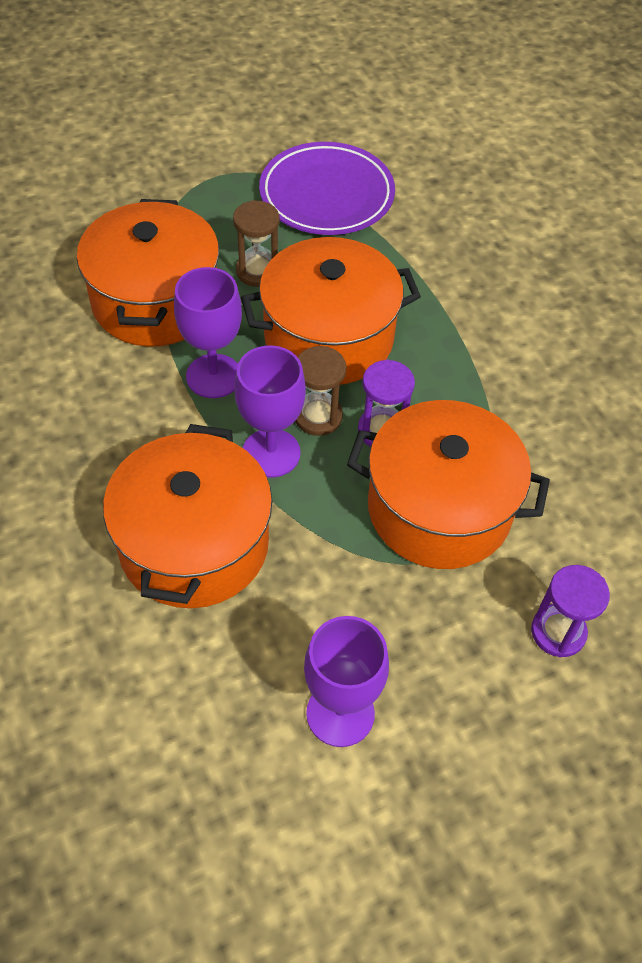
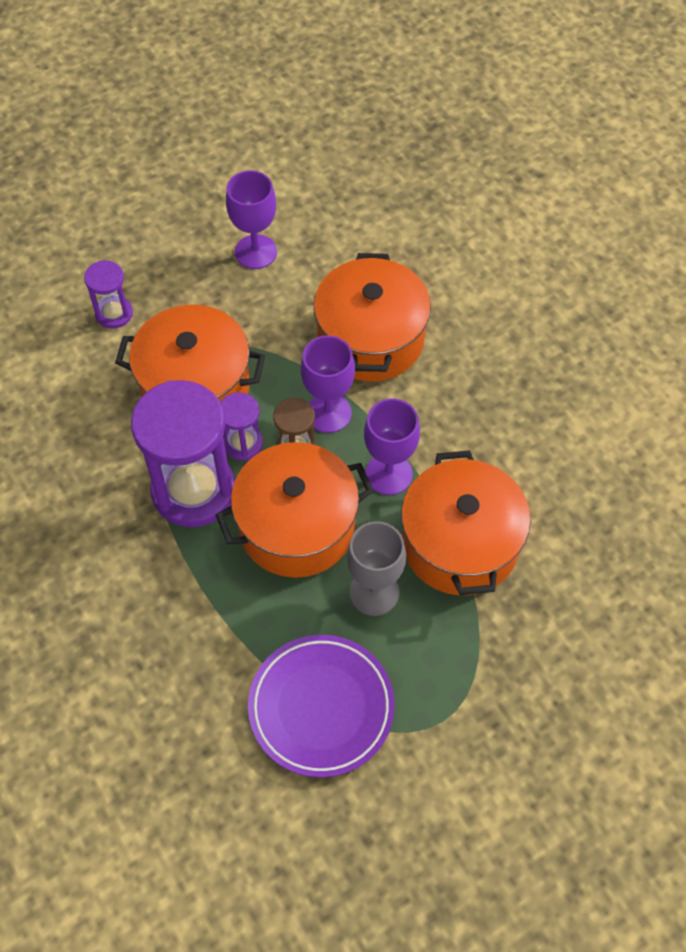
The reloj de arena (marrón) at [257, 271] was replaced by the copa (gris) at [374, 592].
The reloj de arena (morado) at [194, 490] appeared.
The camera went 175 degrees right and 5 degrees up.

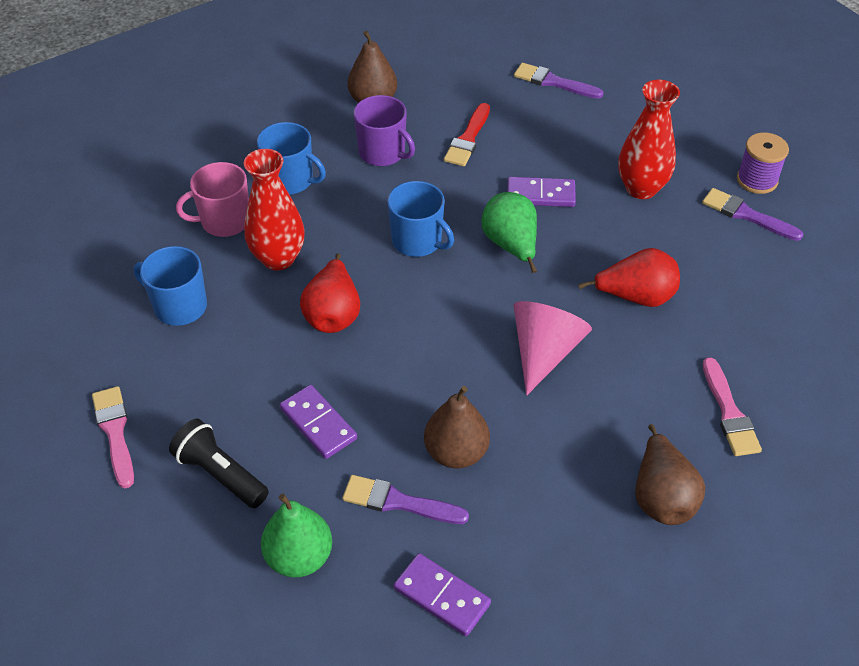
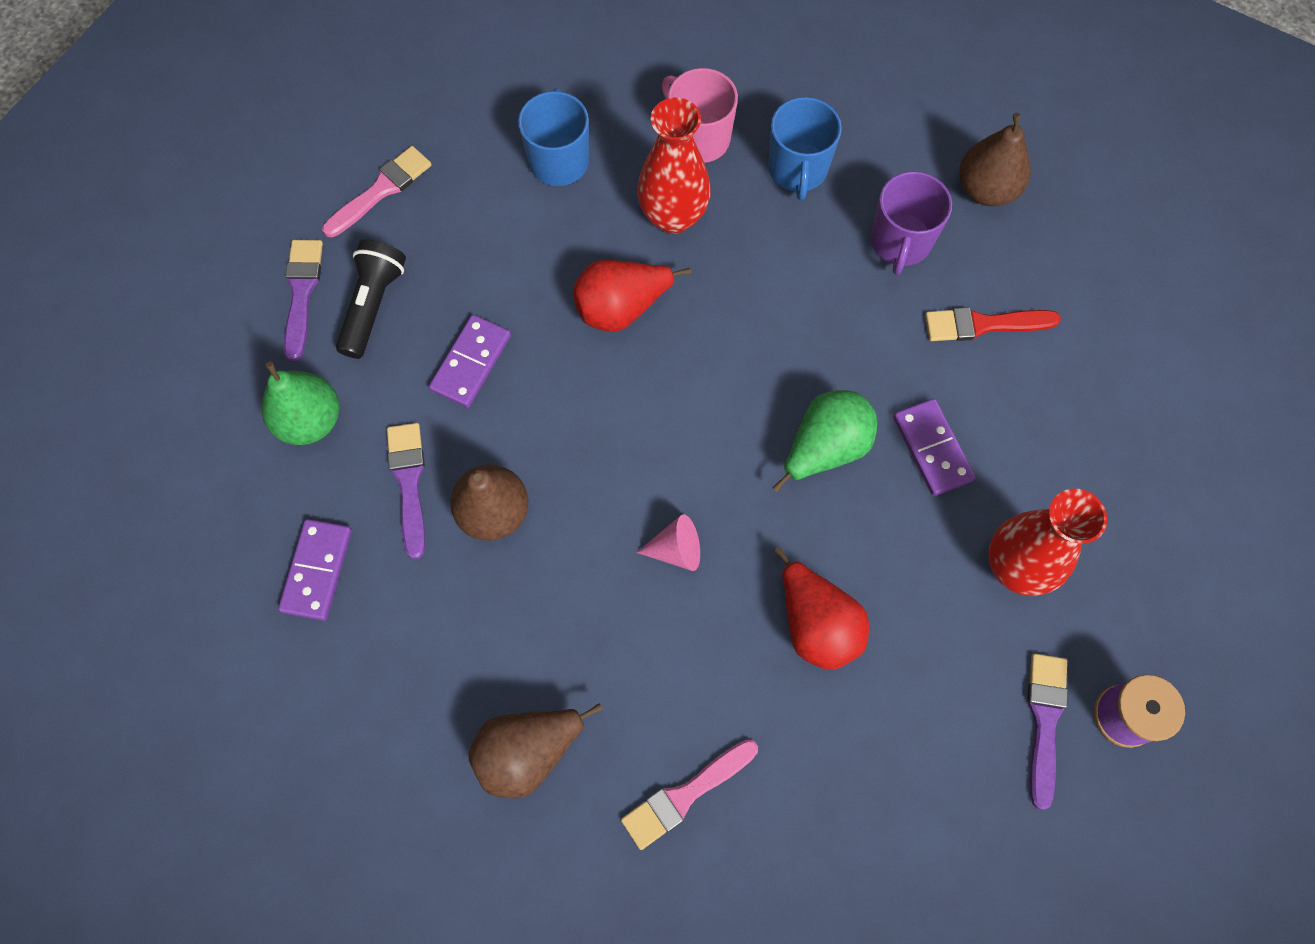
The pincel (morado) moved from [553, 82] to [302, 292].
The taza (azul) at [418, 241] disappeared.
The cono (rosa) at [544, 352] changed to 0.56 times the size.
The camera went 65 degrees right and 20 degrees up.

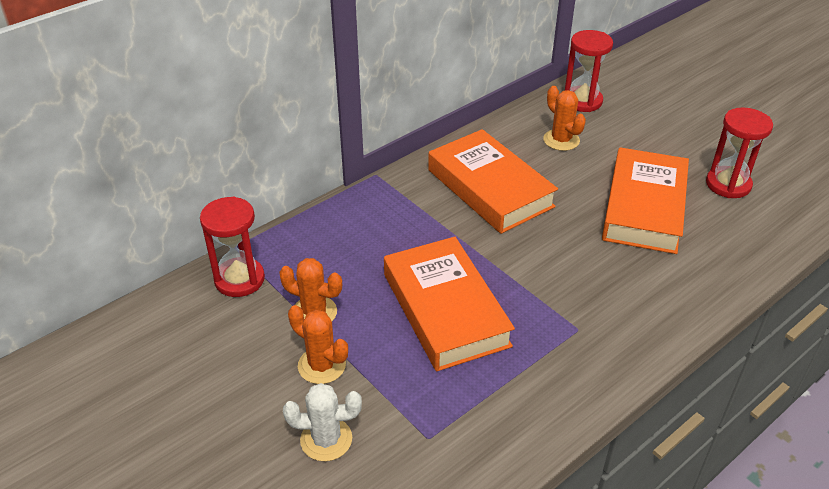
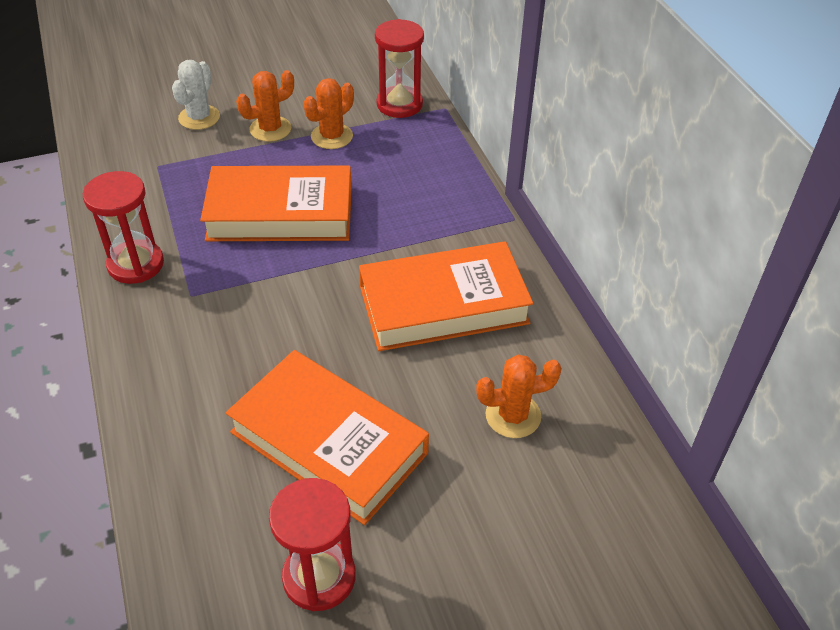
The reloj de arena (rojo) moved from [582, 101] to [136, 264].
The camera went 110 degrees right and 5 degrees up.

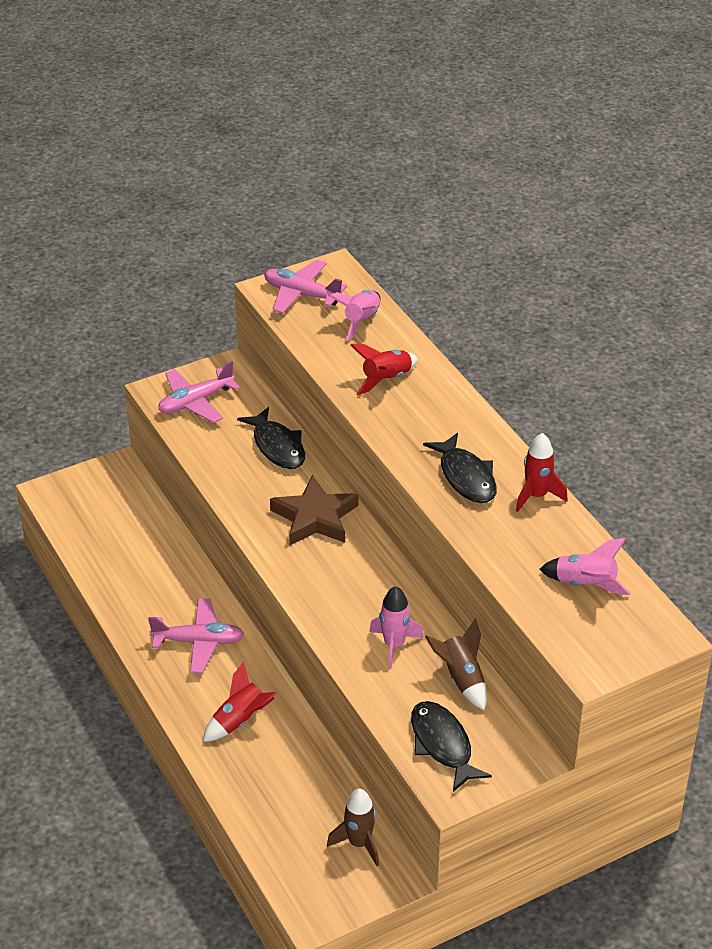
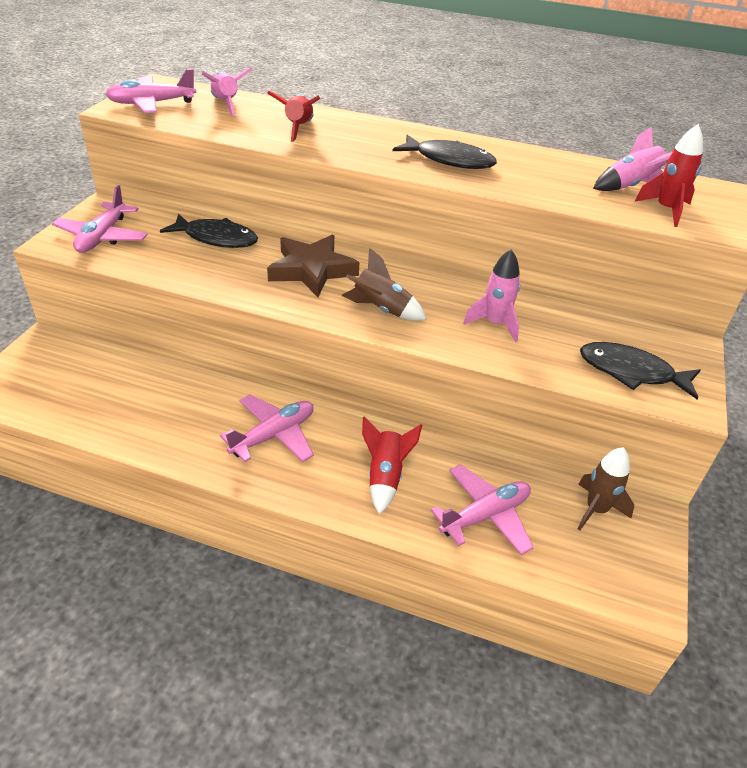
The cohete (rojo) moved from [536, 496] to [666, 210].
The cohete (marrón) moved from [461, 679] to [381, 309].
The avión (rosa) at [485, 515] appeared.
The camera went 45 degrees left and 0 degrees up.

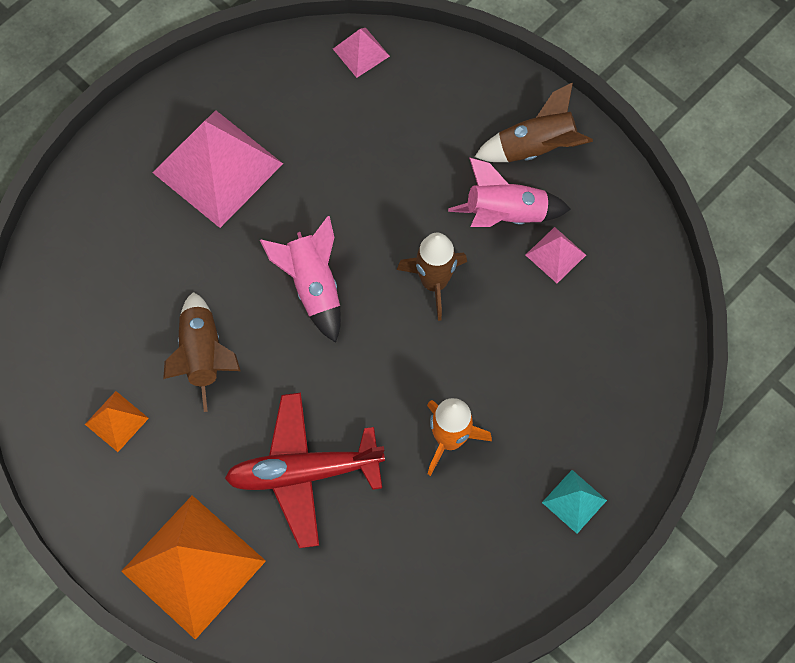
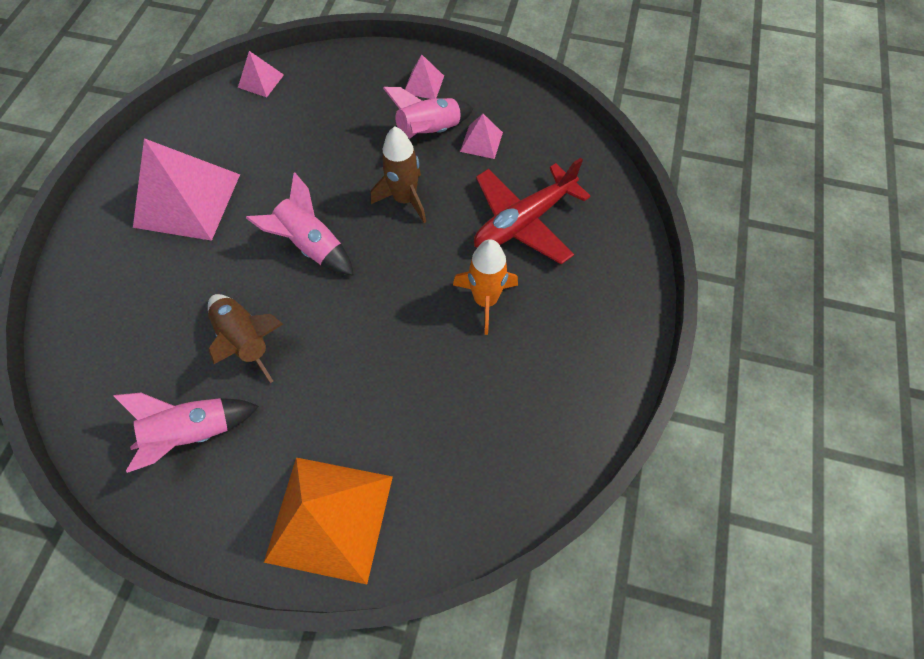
The cohete (marrón) at [535, 147] was replaced by the pirámide (rosa) at [424, 84].
The pirámide (naranja) at [116, 421] was replaced by the cohete (rosa) at [194, 432].
The avión (rojo) moved from [304, 472] to [524, 221].
The pirámide (turquesa) at [574, 501] disappeared.
The camera went 30 degrees left and 5 degrees down.

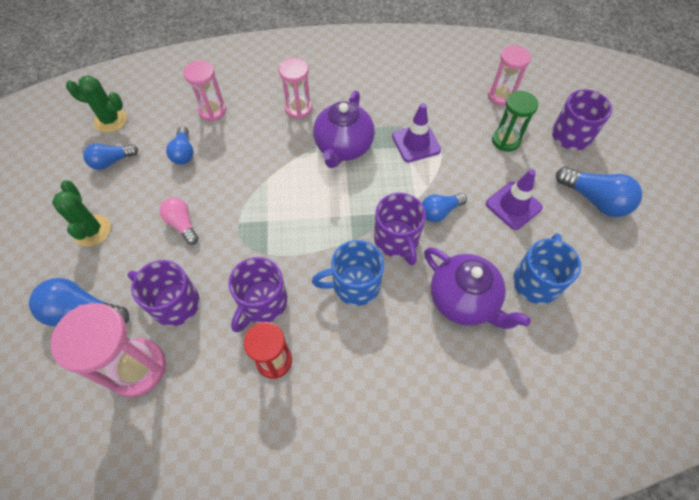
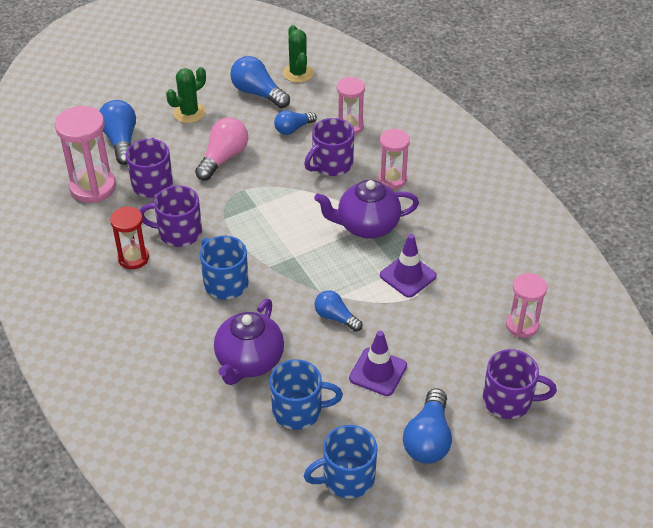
The reloj de arena (verde) at [505, 140] disappeared.
The bombilla (azul) at [112, 161] changed to 1.55 times the size.
The taza (morado) moved from [397, 240] to [331, 164].
The bombilla (rosa) at [182, 224] changed to 1.55 times the size.
The taza (azul) at [346, 478] appeared.
The camera went 65 degrees right and 15 degrees down.

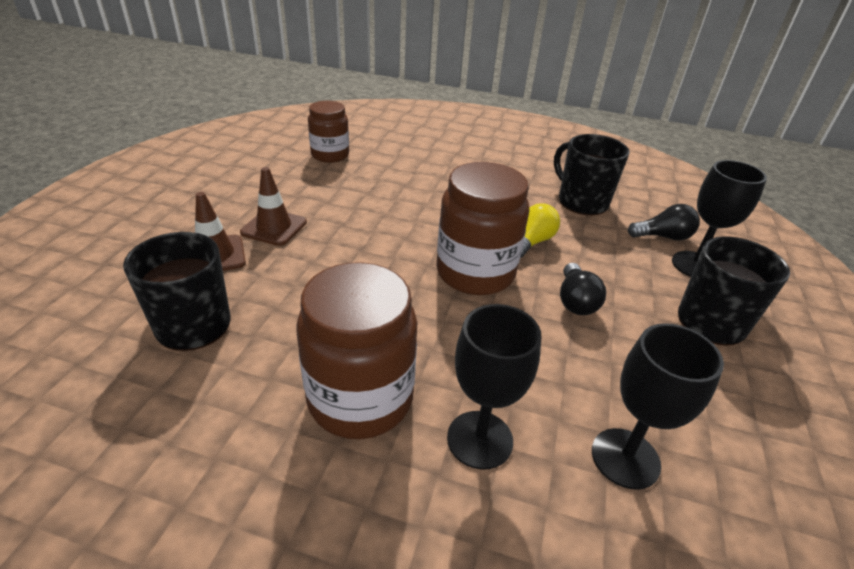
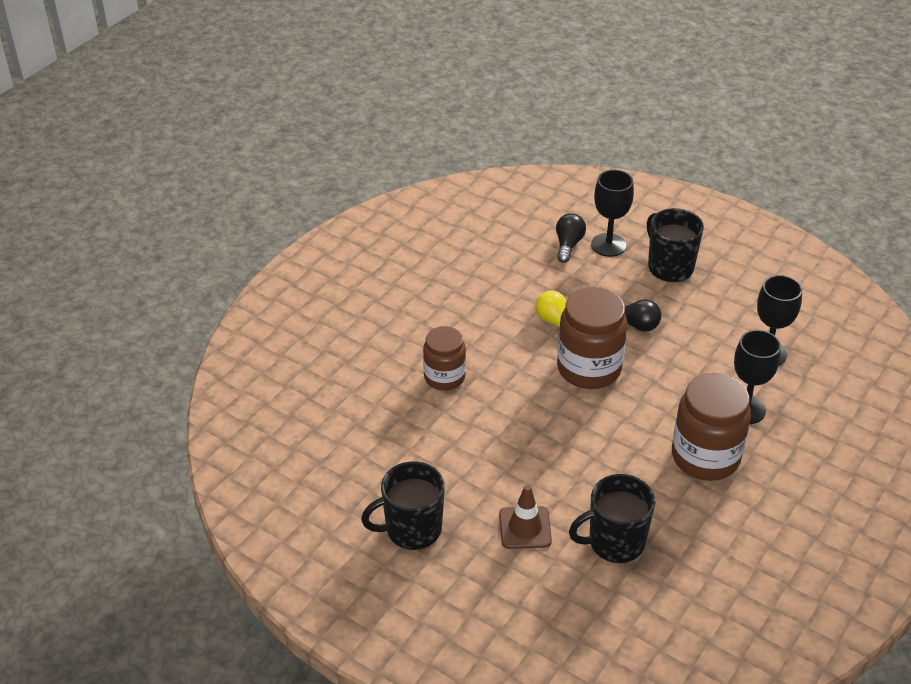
The tarro (marrón) moved from [330, 155] to [444, 377].
The taza (negro) moved from [581, 202] to [412, 529].
The cono de tráfico (marrón) at [274, 227] disappeared.
The camera went 70 degrees left and 5 degrees up.

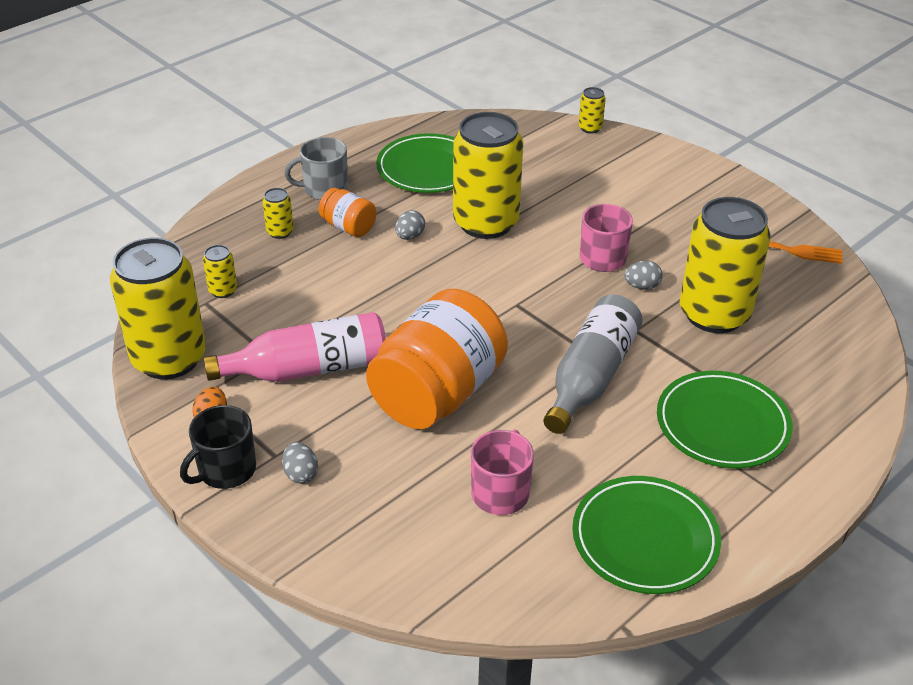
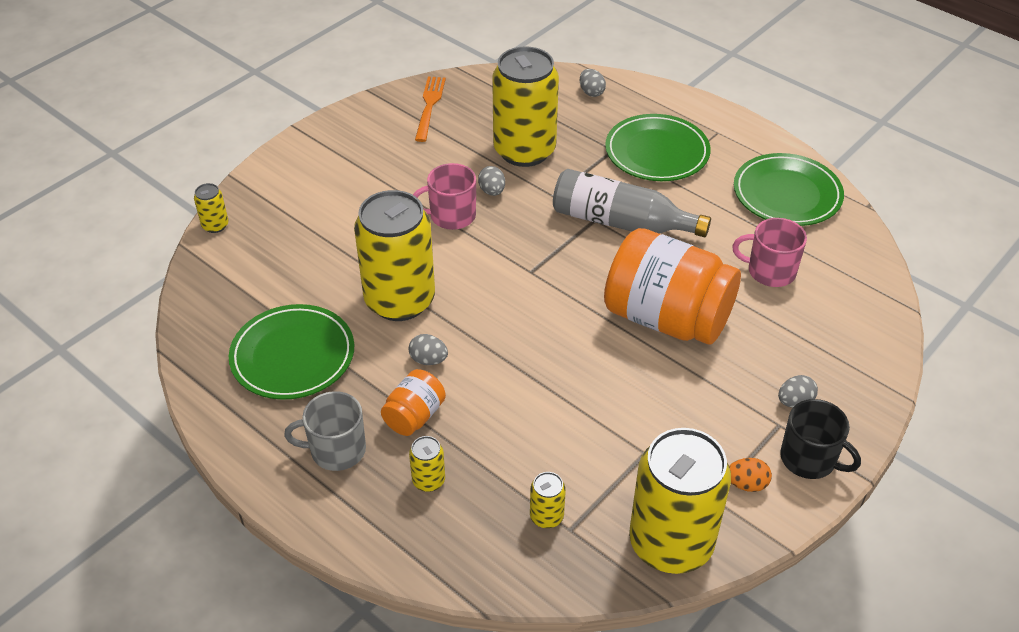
The taza (gris) at [324, 189] turned 105 degrees clockwise.
The botella (rosa) at [309, 369] disappeared.
The huevo (gris) at [591, 92] appeared.
The camera went 95 degrees left and 5 degrees up.

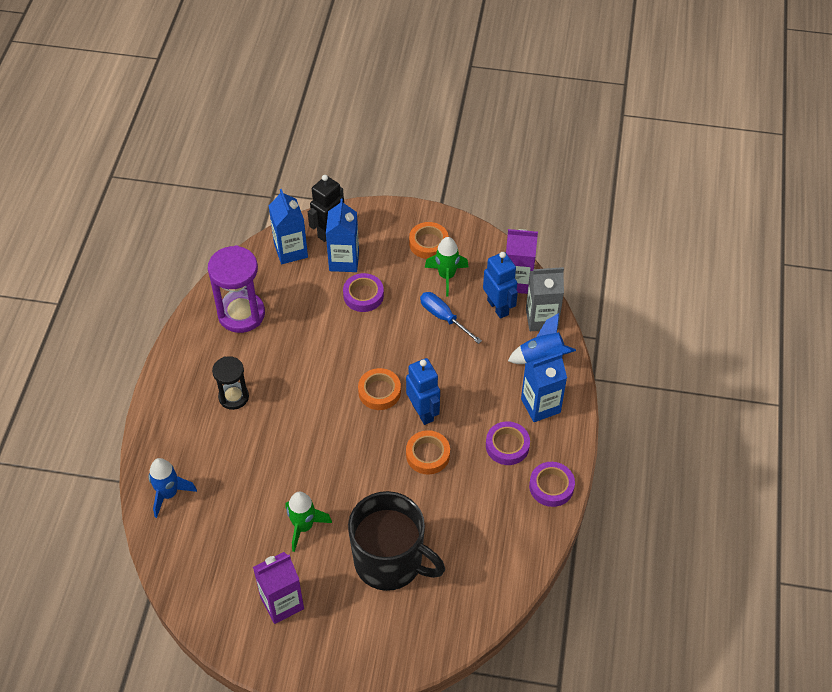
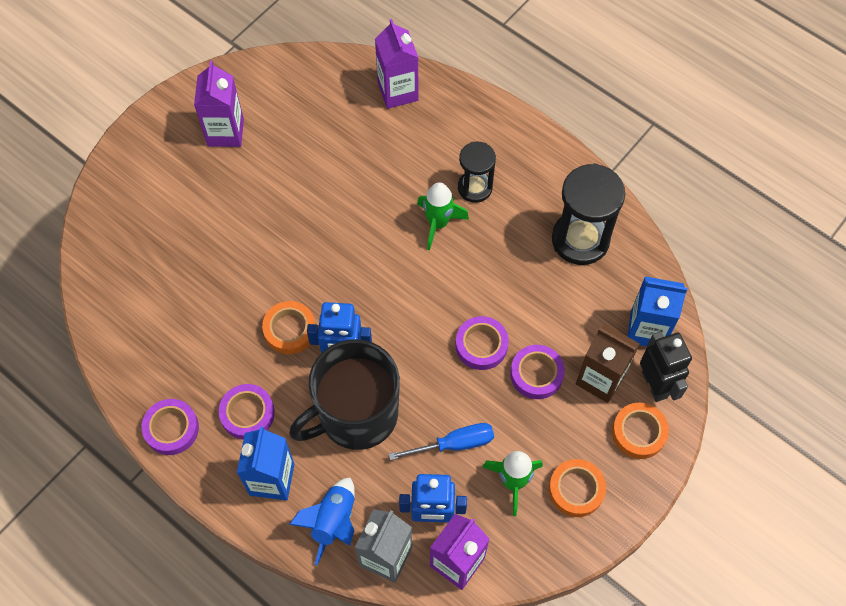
The cartón de leche (azul) at [344, 261] became the cartón de leche (marrón) at [600, 379].
The reloj de arena (morado) at [241, 314] became the reloj de arena (negro) at [580, 240].
The cinta adhesiva (naranja) moved from [379, 392] to [638, 432].
The cohete (azul) at [169, 494] was replaced by the cartón de leche (morado) at [398, 91].
The taza (negro) moved from [390, 561] to [356, 415].
The cohete (verde) moved from [303, 527] to [438, 223].
The cinta adhesiva (morado) at [481, 345] appeared.
The camera went 120 degrees right and 10 degrees up.

